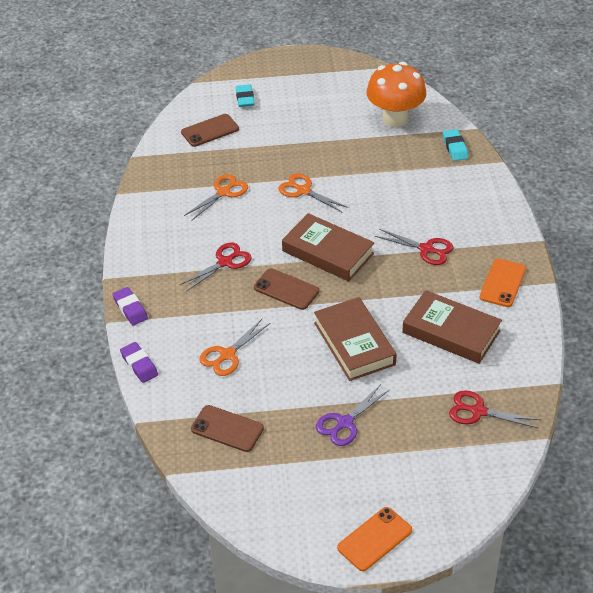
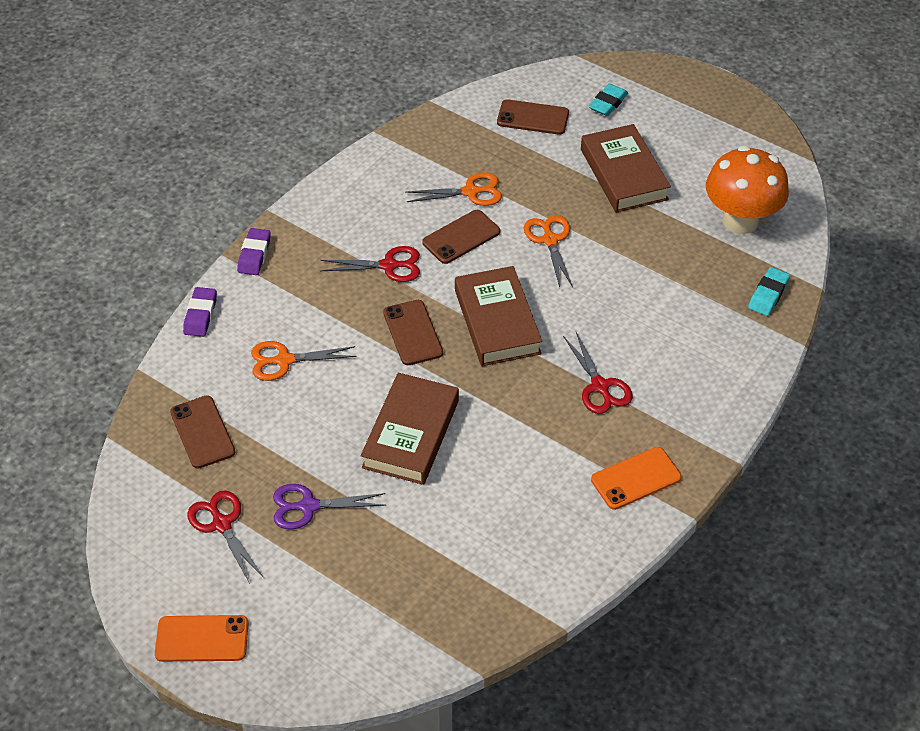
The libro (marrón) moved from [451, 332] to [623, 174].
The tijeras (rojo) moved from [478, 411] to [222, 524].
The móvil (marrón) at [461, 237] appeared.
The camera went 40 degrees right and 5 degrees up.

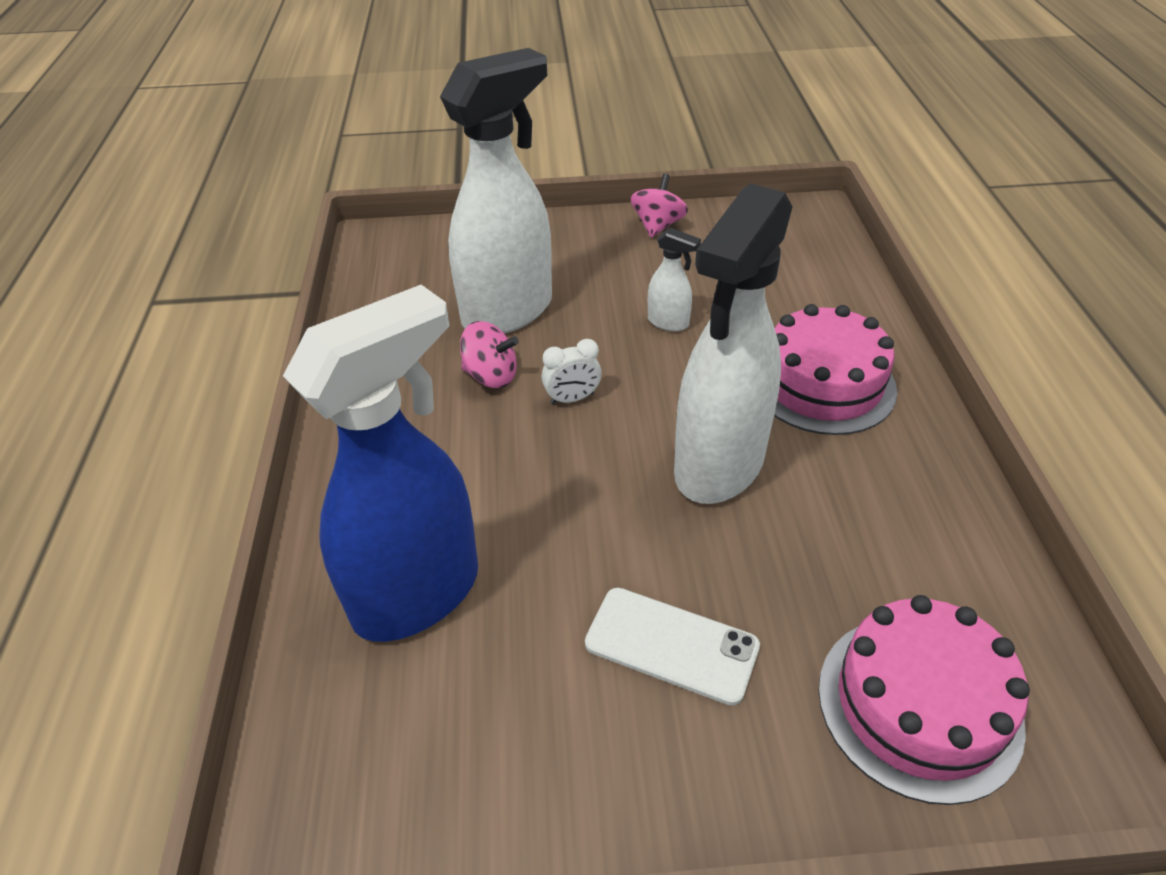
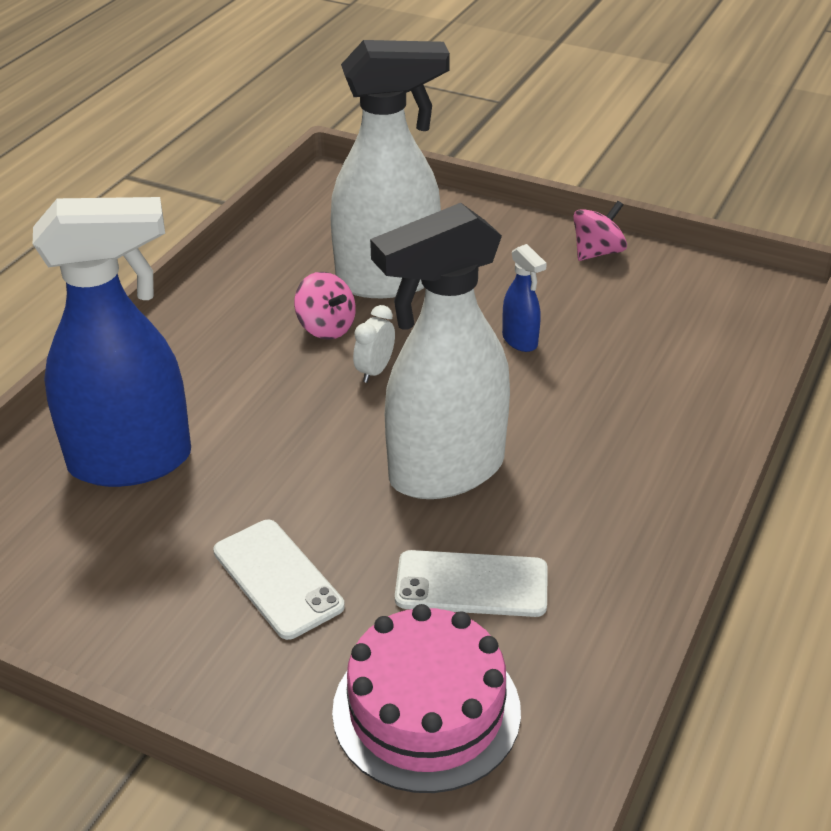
The pulverizador (blanco) at [668, 322] became the pulverizador (azul) at [520, 341].
The tarta (rosa) at [822, 384] disappeared.
The despertador (blanco) at [572, 399] turned 105 degrees clockwise.
The móvil (blanco) at [471, 584] appeared.
The camera went 30 degrees right and 5 degrees down.

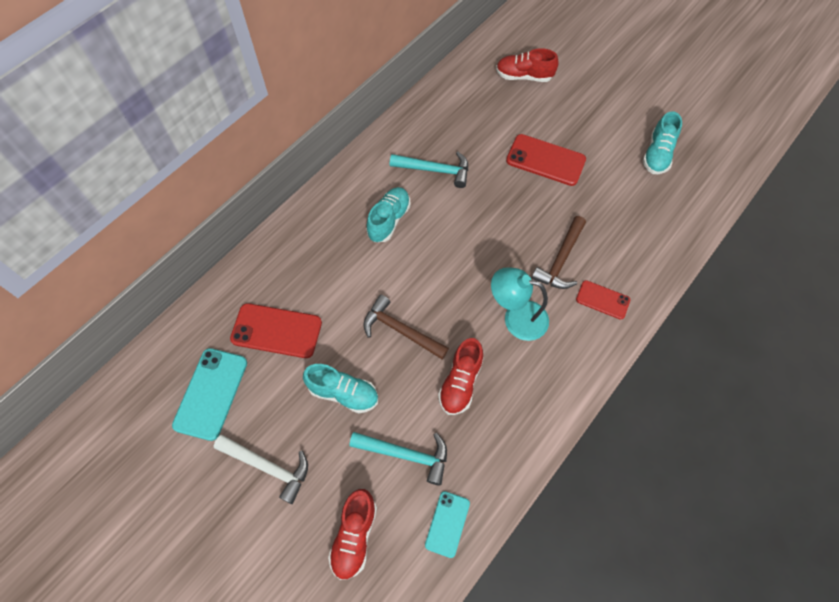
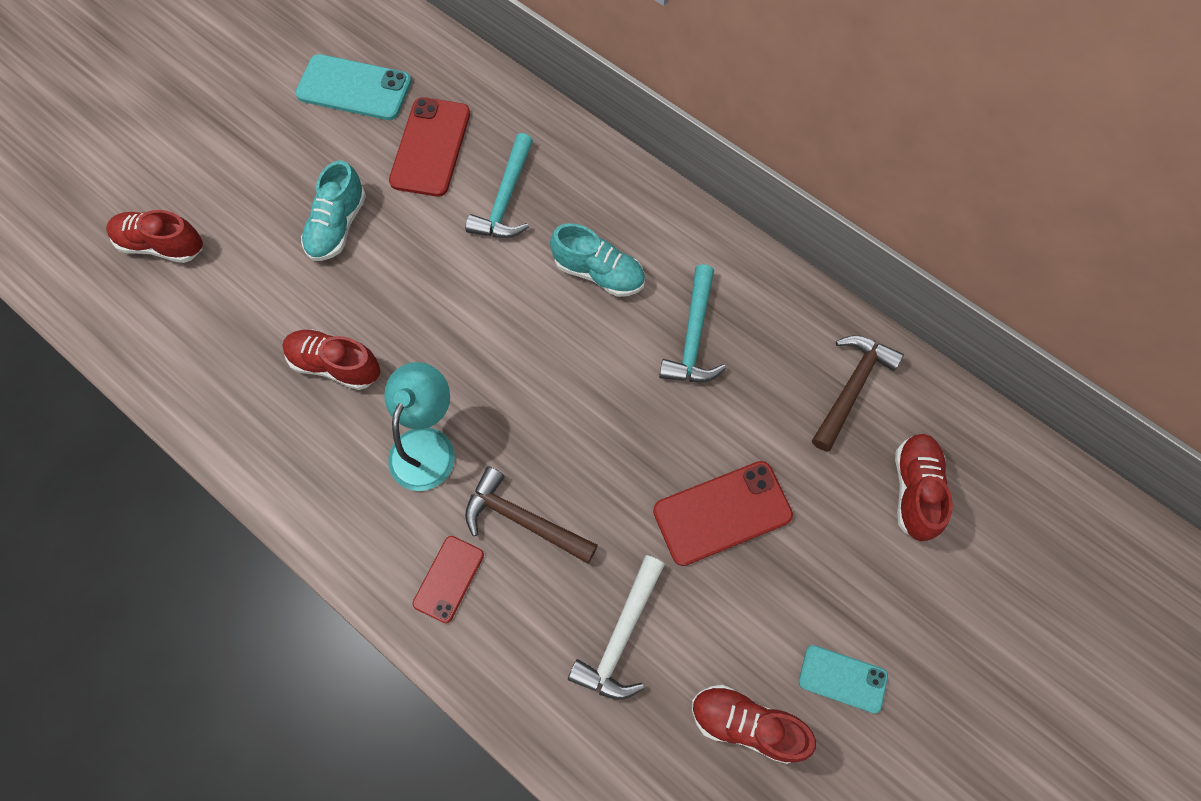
The zapato (turquesa) at [657, 154] became the zapato (rojo) at [746, 724].
The móvil (rojo) at [545, 160] turned 45 degrees clockwise.
The martillo (marrón) moved from [400, 330] to [851, 387].
The martillo (turquesa) moved from [406, 454] to [506, 199].
The martillo (blanco) moved from [268, 467] to [621, 637].
The móvil (turquesa) moved from [447, 524] to [842, 678].
The camera went 90 degrees right and 5 degrees up.

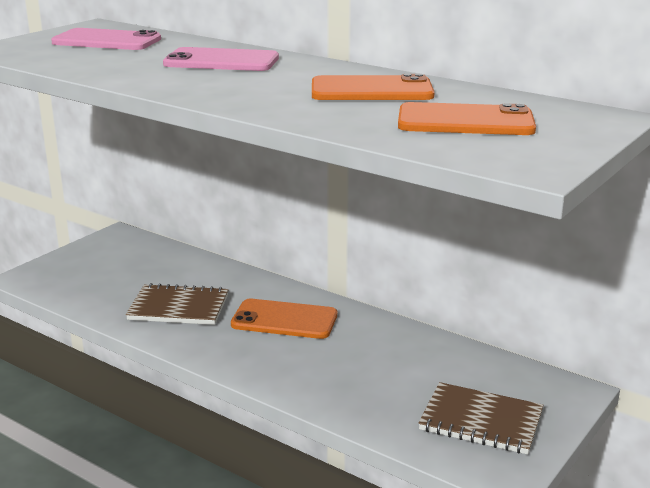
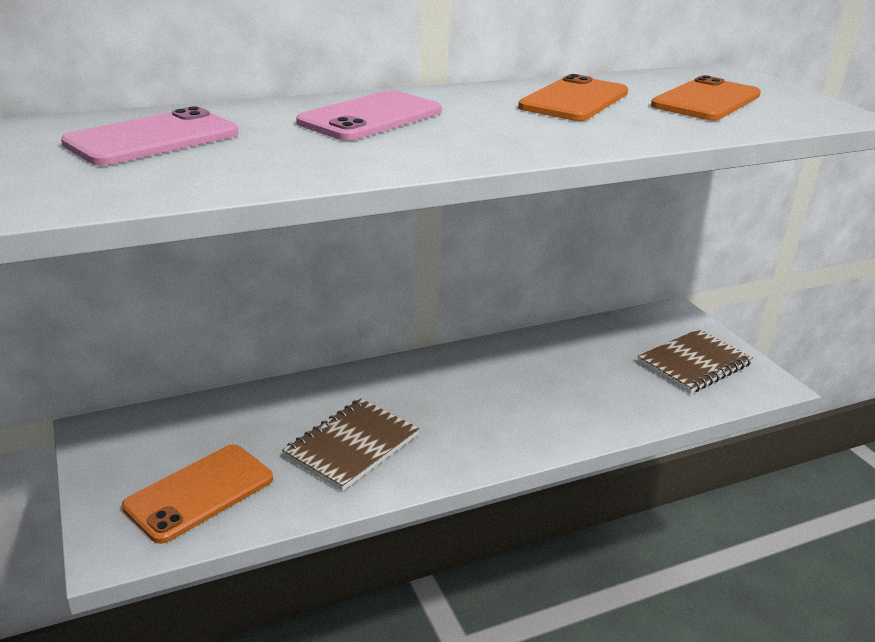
The móvil (naranja) moved from [284, 320] to [200, 493].
The camera went 60 degrees left and 5 degrees up.

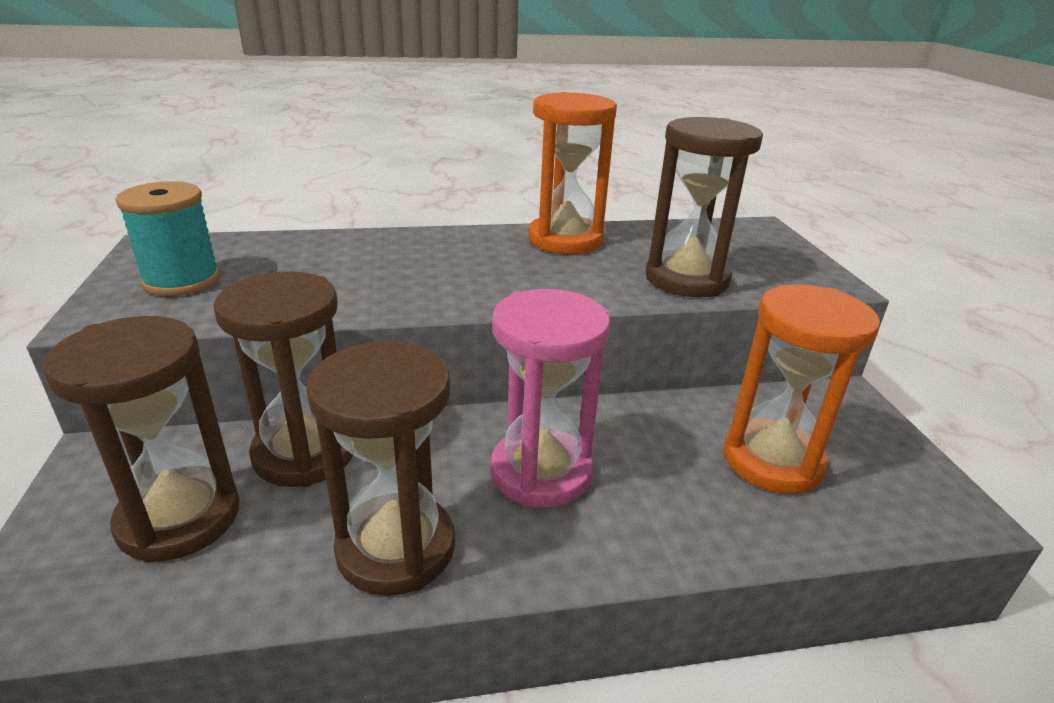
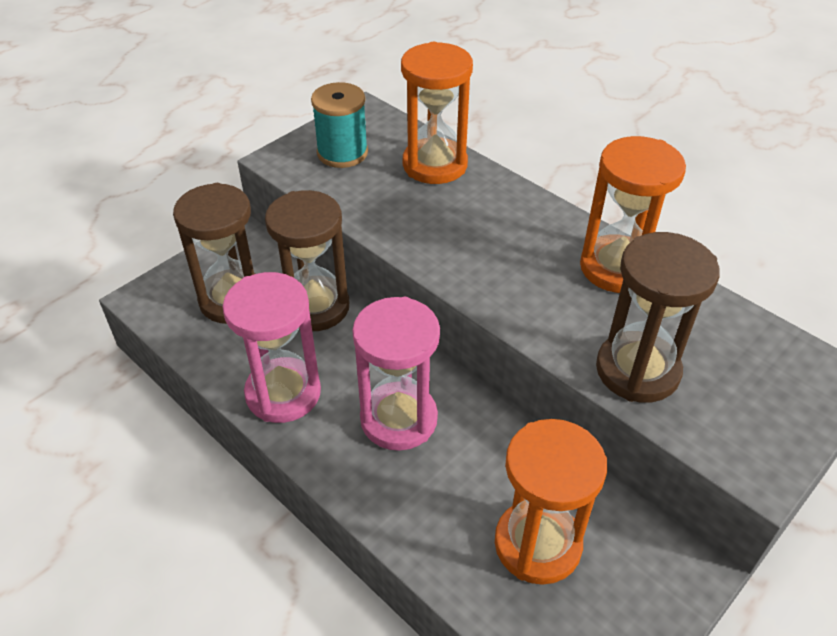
The reloj de arena (marrón) at [396, 548] became the reloj de arena (rosa) at [283, 393].
The reloj de arena (naranja) at [435, 165] appeared.
The camera went 55 degrees right and 15 degrees up.

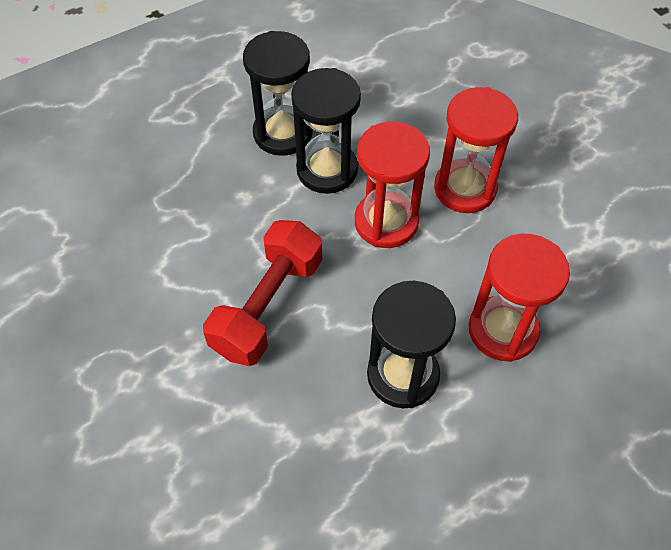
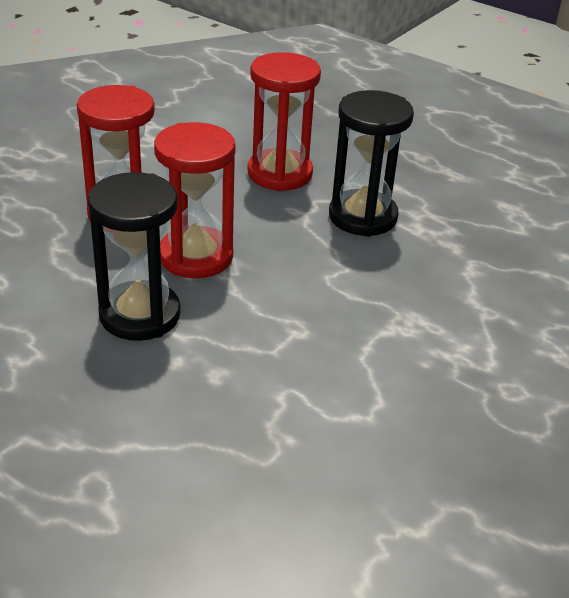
The reloj de arena (negro) at [283, 133] disappeared.
The mancuerna (rojo) at [268, 306] disappeared.
The camera went 115 degrees left and 20 degrees down.

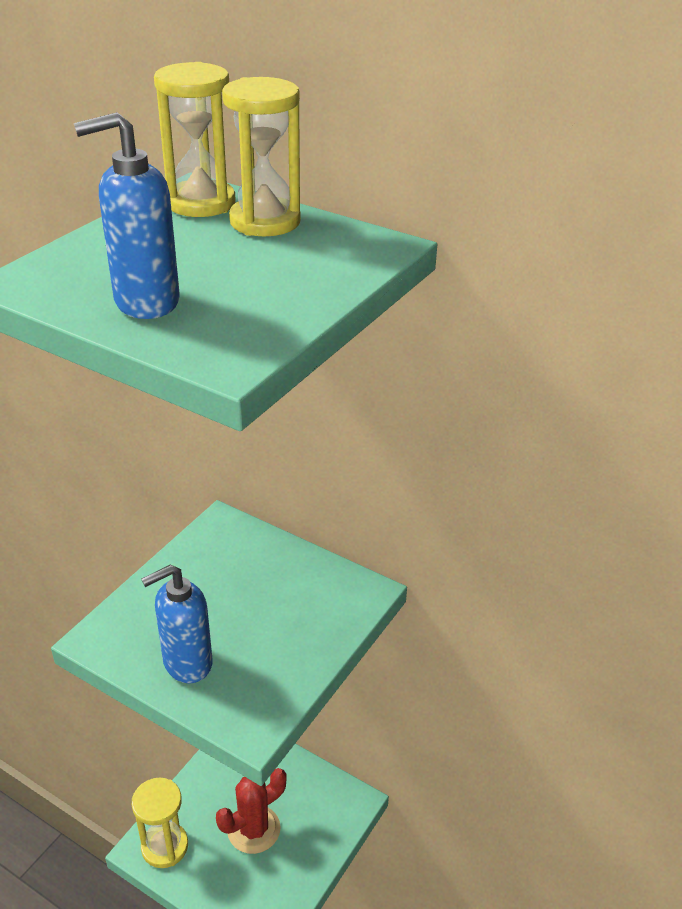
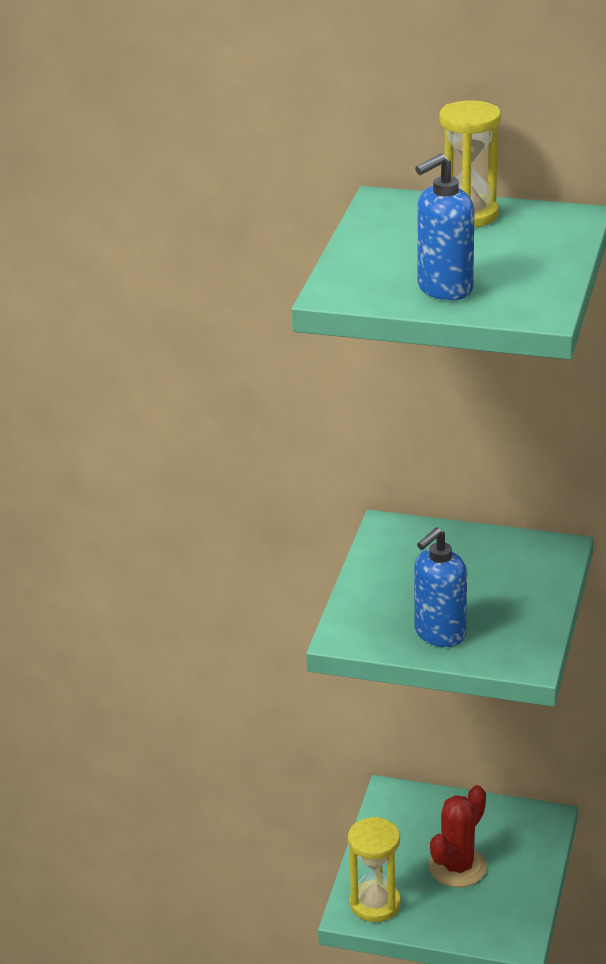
The reloj de arena (amarillo) at [201, 203] disappeared.
The camera went 15 degrees left and 5 degrees down.

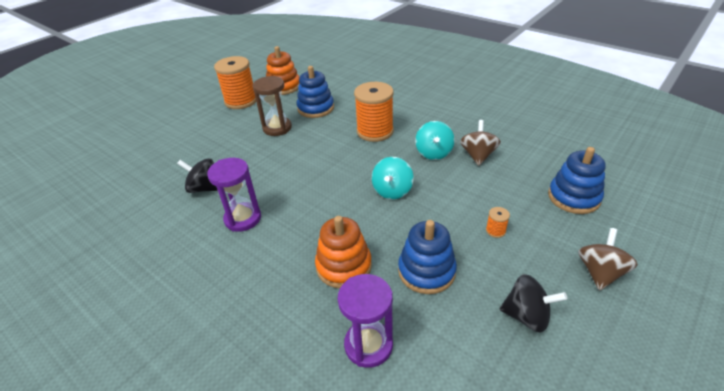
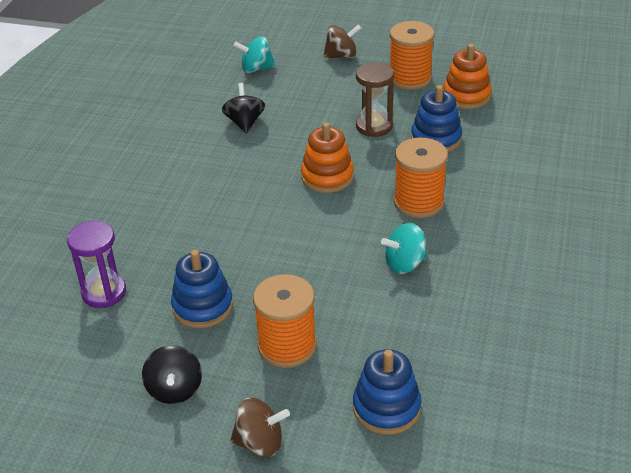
The peonza (marrón) moved from [478, 155] to [341, 56].
The peonza (turquesa) moved from [392, 191] to [256, 69].
The reloj de arena (morado) at [243, 218] disappeared.
The carrete (naranja) at [495, 231] changed to 2.48 times the size.
The juguete apilable (naranja) moved from [344, 266] to [327, 177].
The camera went 65 degrees right and 0 degrees up.

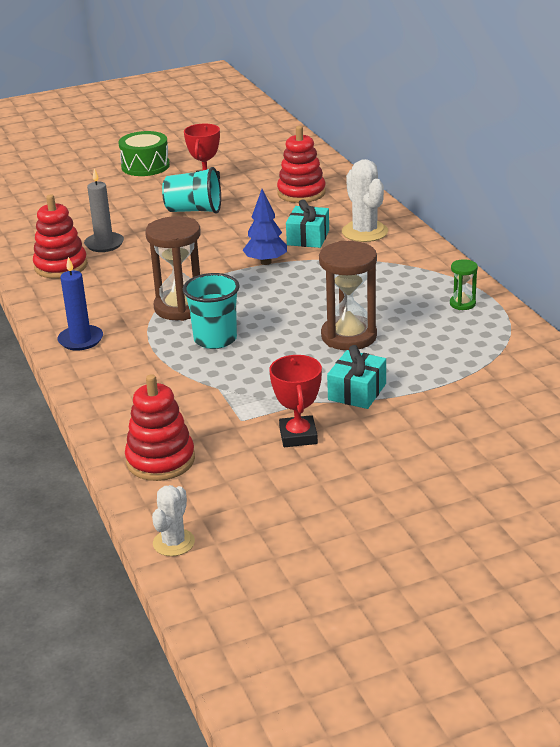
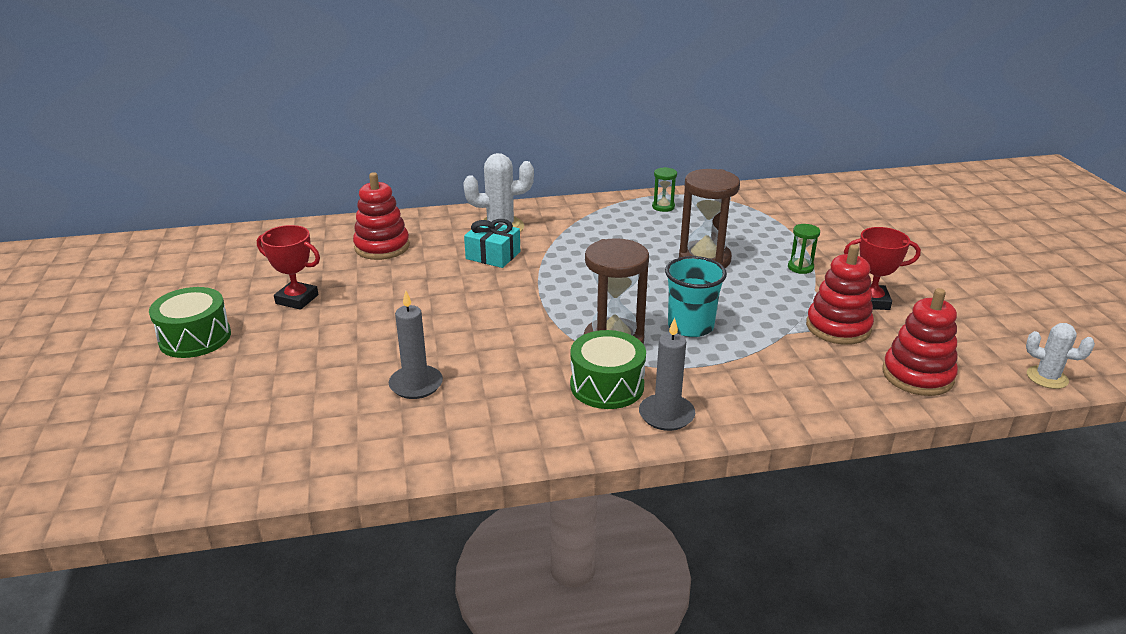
The vaso (turquesa) at [194, 210] disappeared.
The árbol (azul) at [266, 262] disappeared.
The juguete apilable (rojo) moved from [61, 266] to [838, 327].
The vela (azul) at [81, 340] became the vela (gris) at [666, 415].
The regalo (turquesa) at [357, 392] was replaced by the reloj de arena (verde) at [800, 267].
The tambor (verde) at [607, 386] appeared.
The camera went 80 degrees left and 0 degrees up.

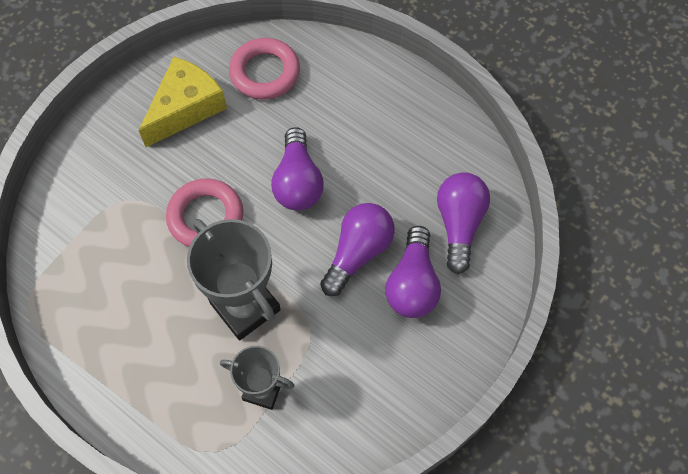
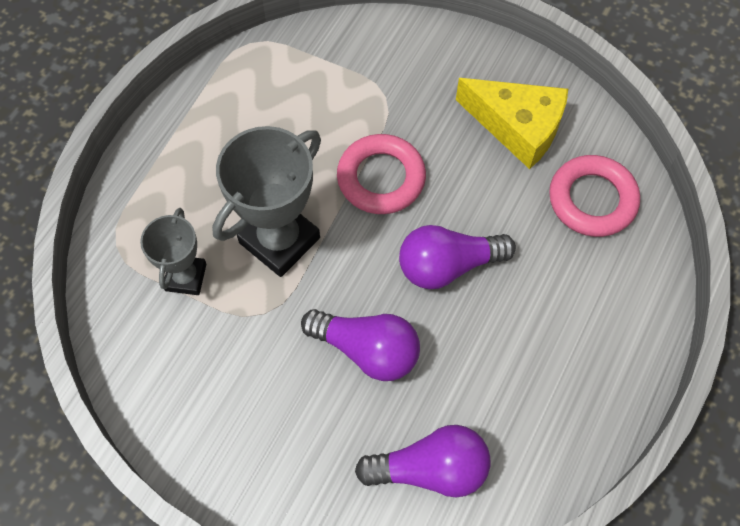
The bombilla (morado) at [412, 284] disappeared.
The camera went 80 degrees right and 0 degrees up.

